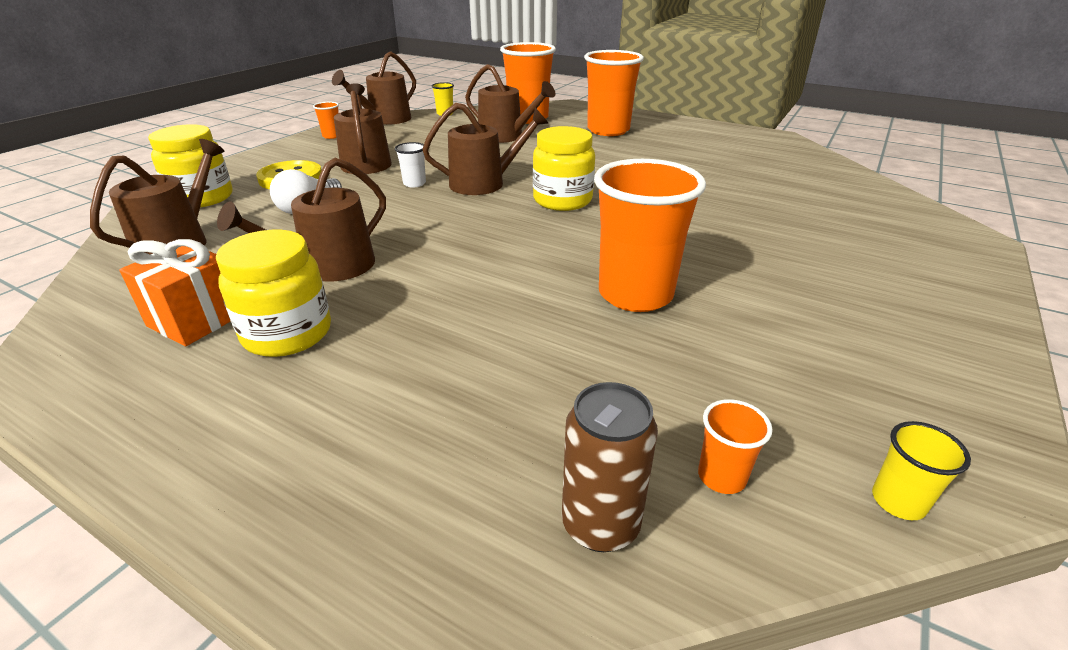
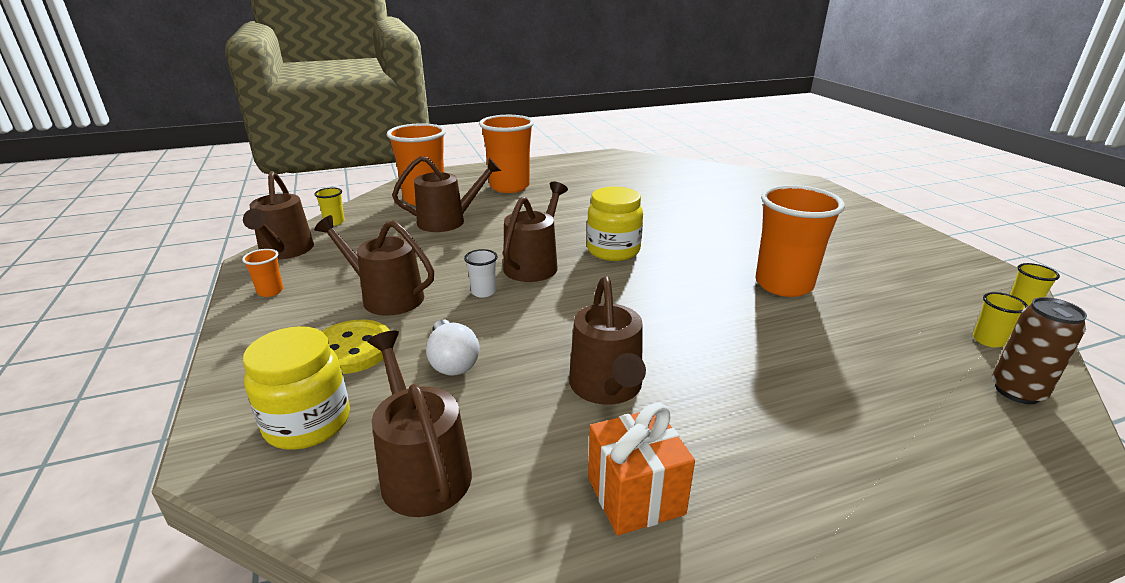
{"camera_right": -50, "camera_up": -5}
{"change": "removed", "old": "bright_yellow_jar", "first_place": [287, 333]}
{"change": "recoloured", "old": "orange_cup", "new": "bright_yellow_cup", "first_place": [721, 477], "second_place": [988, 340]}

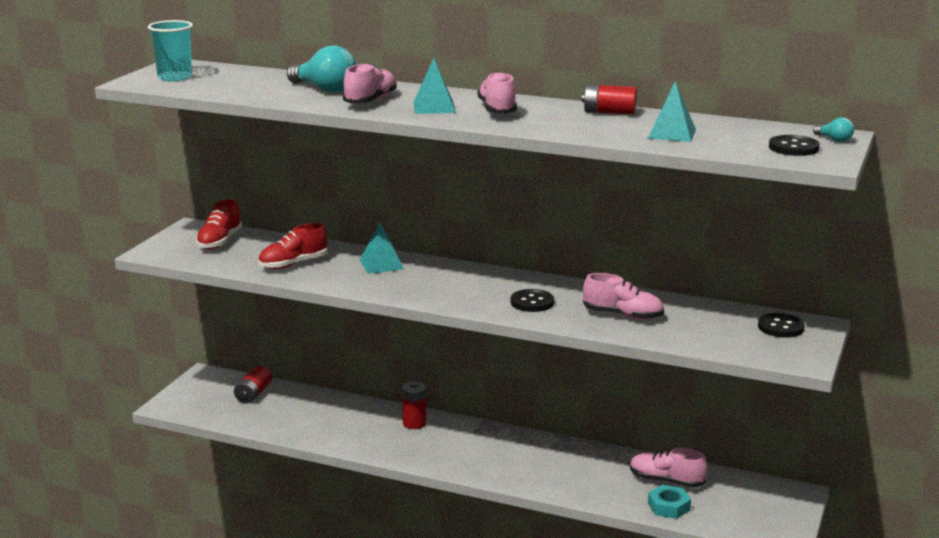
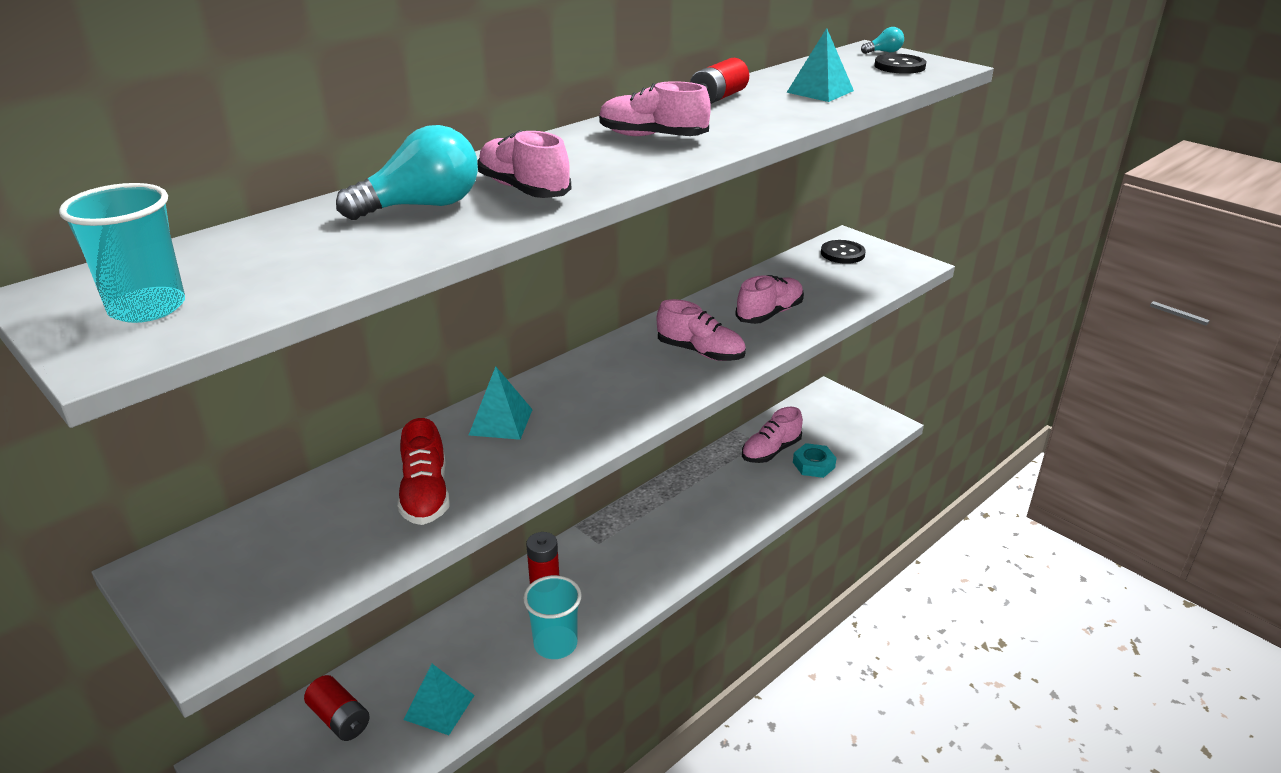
{"camera_right": -65, "camera_up": 10}
{"change": "removed", "old": "crimson_shoe", "first_place": [219, 242]}
{"change": "moved", "old": "teal_pyramid", "first_place": [434, 107], "second_place": [439, 707]}
{"change": "replaced", "old": "ebony_button", "new": "rose-pink_shoe", "first_place": [532, 302], "second_place": [700, 352]}
{"change": "added", "new": "teal_cup", "second_place": [555, 644]}

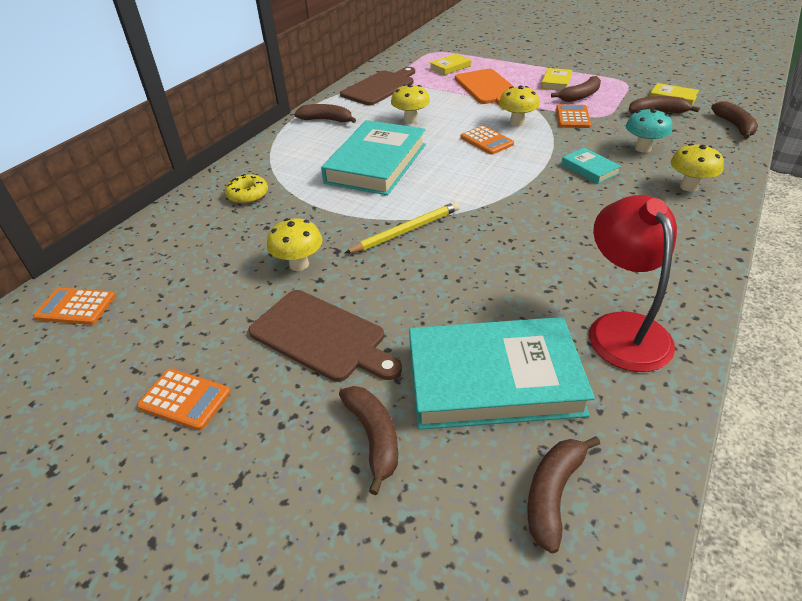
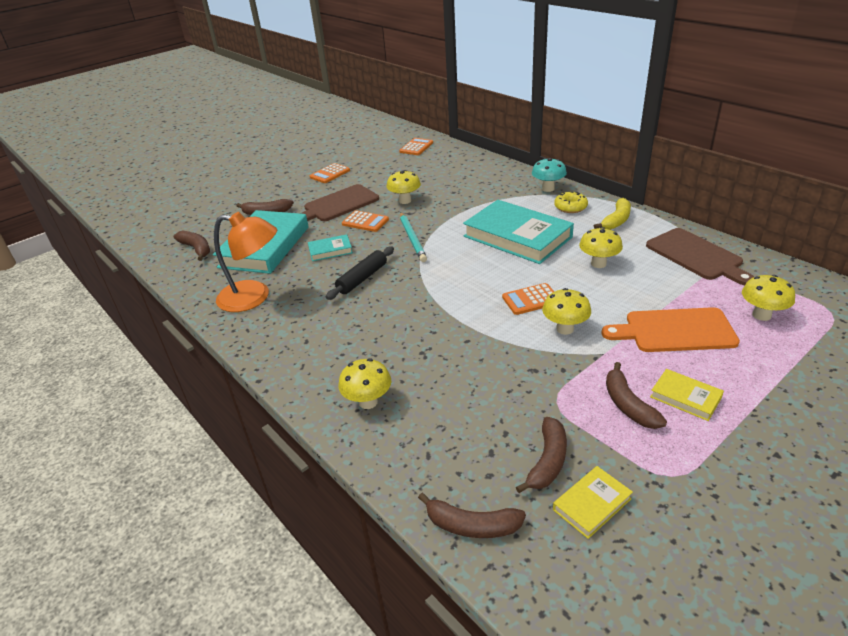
{"camera_right": 110, "camera_up": -5}
{"change": "moved", "old": "bright_yellow_glazed_donut", "first_place": [248, 195], "second_place": [570, 207]}
{"change": "recoloured", "old": "russet_banana_fruit", "new": "bright_yellow_banana_fruit", "first_place": [326, 120], "second_place": [616, 220]}
{"change": "recoloured", "old": "bright_yellow_lead_pencil", "new": "teal_lead_pencil", "first_place": [406, 231], "second_place": [412, 238]}
{"change": "replaced", "old": "bright_yellow_hardcover", "new": "bright_yellow_mushroom", "first_place": [450, 67], "second_place": [761, 315]}
{"change": "moved", "old": "orange_pocket_calculator", "first_place": [572, 117], "second_place": [365, 222]}
{"change": "moved", "old": "teal_hardcover", "first_place": [589, 169], "second_place": [330, 250]}
{"change": "recoloured", "old": "crimson_desk_lamp", "new": "orange_desk_lamp", "first_place": [622, 328], "second_place": [254, 297]}
{"change": "moved", "old": "teal_mushroom", "first_place": [643, 148], "second_place": [548, 189]}
{"change": "added", "new": "ebony_pastry_roller", "second_place": [362, 278]}

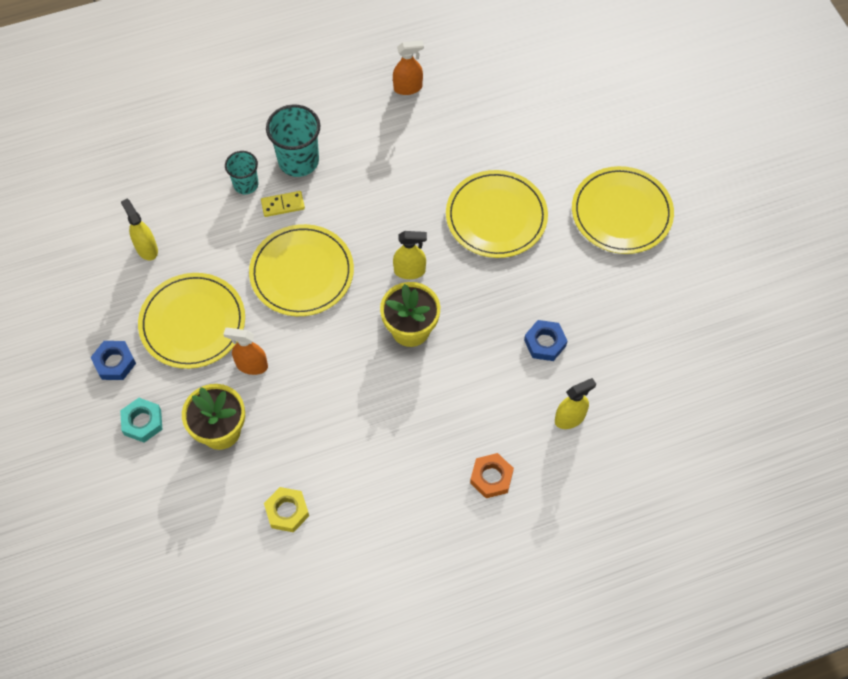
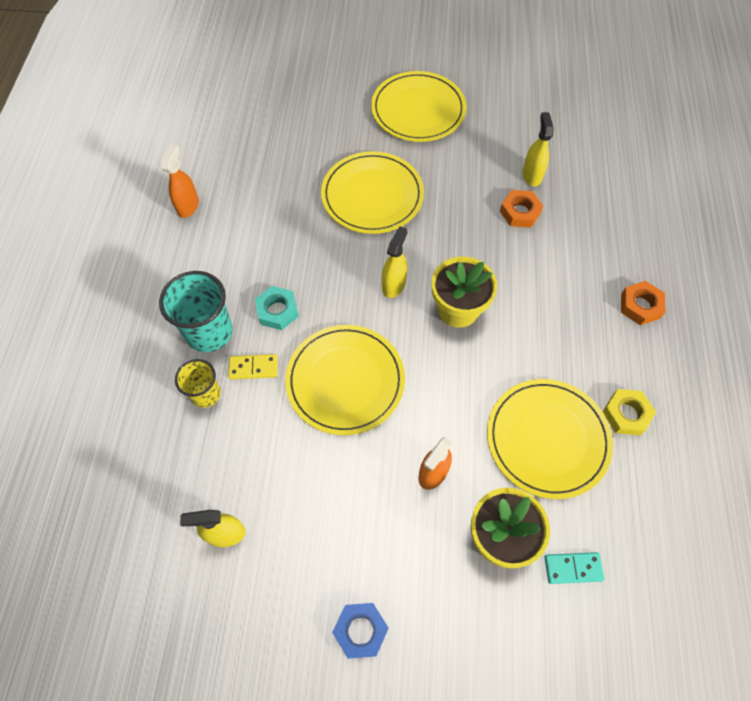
{"camera_right": -65, "camera_up": 0}
{"change": "moved", "old": "teal_hex_nut", "first_place": [142, 422], "second_place": [277, 311]}
{"change": "moved", "old": "bright_yellow_plate", "first_place": [192, 323], "second_place": [547, 439]}
{"change": "recoloured", "old": "teal_cup", "new": "bright_yellow_cup", "first_place": [246, 184], "second_place": [206, 394]}
{"change": "turned", "old": "bright_yellow_domino_tile", "first_place": [283, 205], "second_place": [253, 367], "degrees": 75}
{"change": "moved", "old": "bright_yellow_hex_nut", "first_place": [287, 511], "second_place": [626, 414]}
{"change": "recoloured", "old": "cobalt_hex_nut", "new": "orange_hex_nut", "first_place": [545, 343], "second_place": [520, 212]}
{"change": "moved", "old": "bright_yellow_sprayer", "first_place": [570, 418], "second_place": [532, 175]}
{"change": "added", "new": "teal_domino_tile", "second_place": [573, 568]}

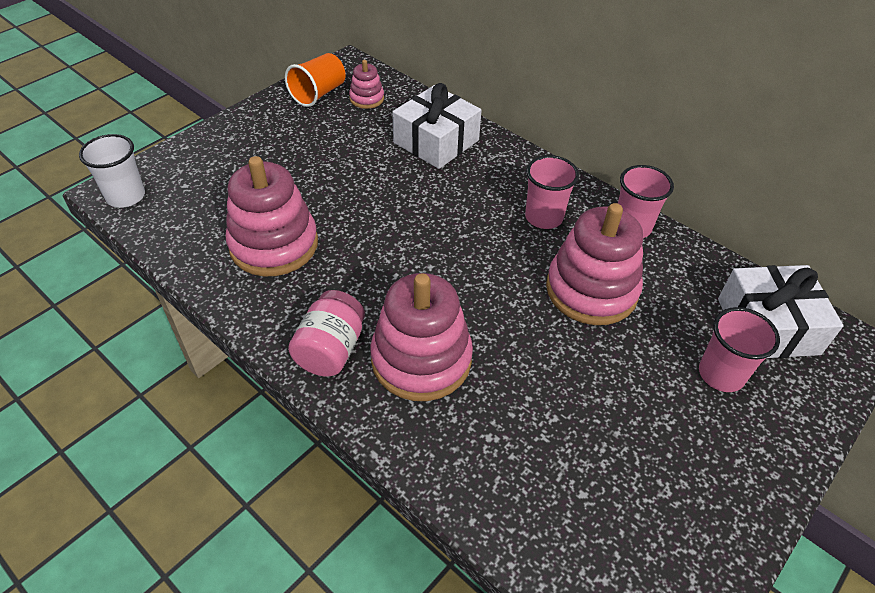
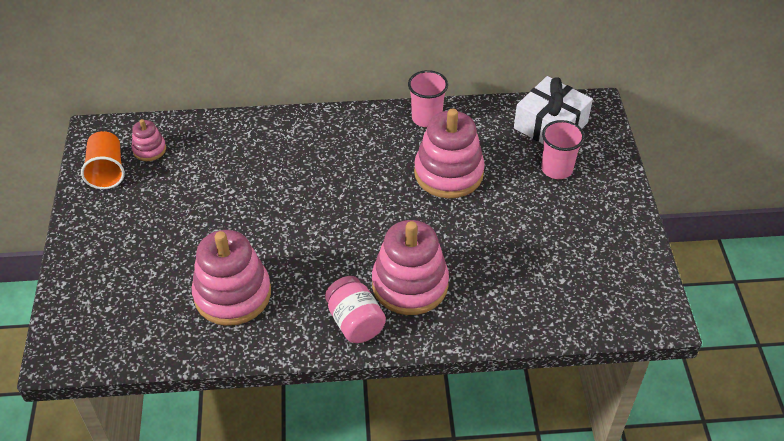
{"camera_right": -45, "camera_up": 0}
{"change": "removed", "old": "snow-white_cup", "first_place": [126, 196]}
{"change": "removed", "old": "snow-white_wrapped_gift", "first_place": [436, 141]}
{"change": "removed", "old": "rose-pink_cup", "first_place": [544, 217]}

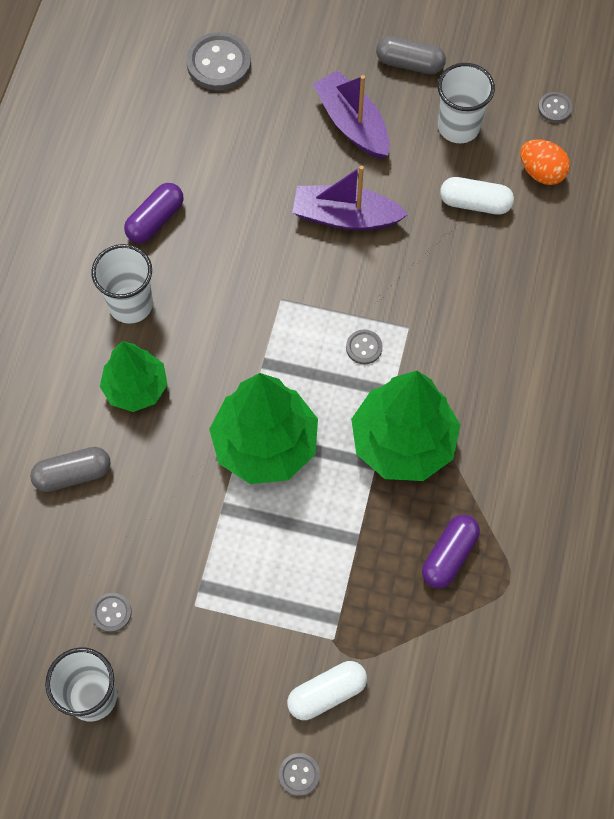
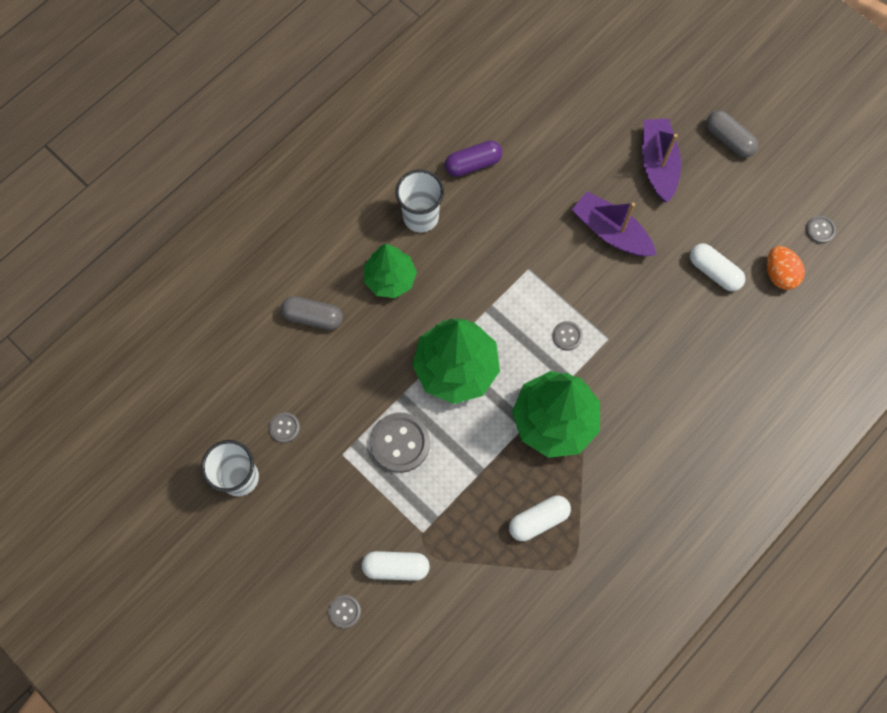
{"camera_right": 30, "camera_up": 5}
{"change": "moved", "old": "grey_button", "first_place": [219, 63], "second_place": [400, 443]}
{"change": "recoloured", "old": "royal_purple_capsule", "new": "snow-white_capsule", "first_place": [449, 555], "second_place": [538, 520]}
{"change": "removed", "old": "snow-white_cup", "first_place": [458, 127]}

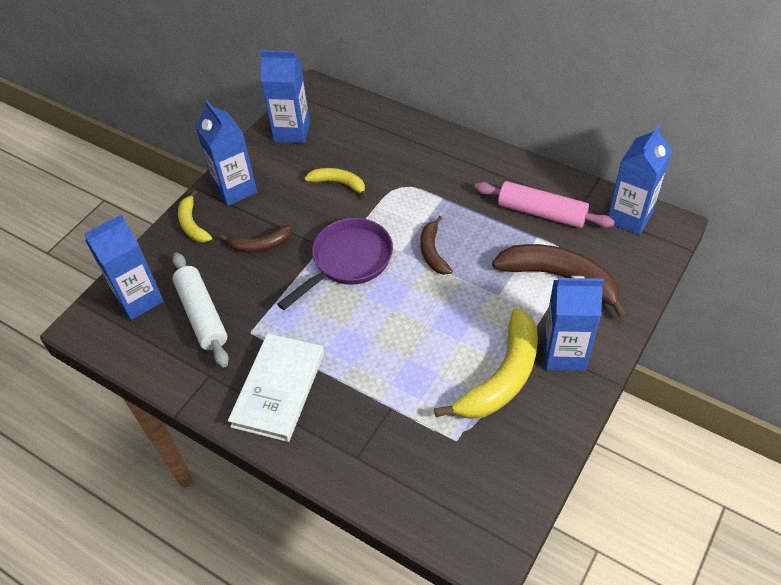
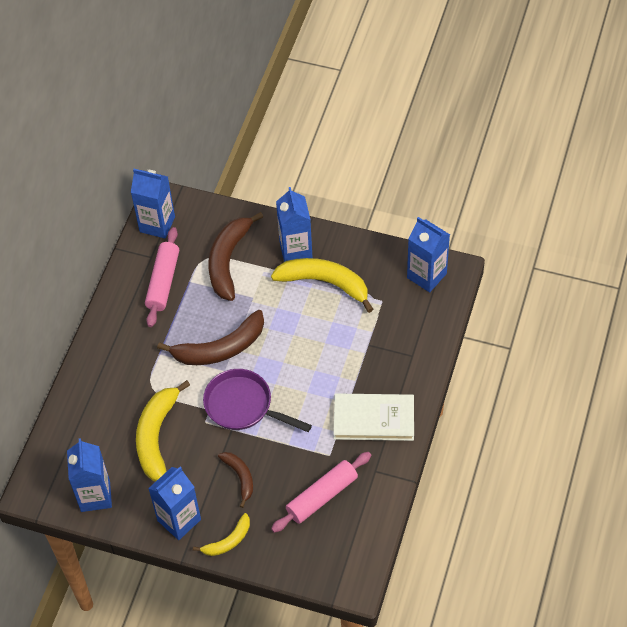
{"camera_right": -105, "camera_up": 5}
{"change": "moved", "old": "cobalt_juice_carton", "first_place": [139, 299], "second_place": [426, 276]}
{"change": "recoloured", "old": "snow-white_pastry_roller", "new": "rose-pink_pastry_roller", "first_place": [202, 315], "second_place": [322, 496]}
{"change": "resized", "old": "bright_yellow_banana_fruit", "first_place": [339, 183], "second_place": [156, 436], "factor": 1.82}
{"change": "resized", "old": "russet_banana_fruit", "first_place": [433, 252], "second_place": [220, 348], "factor": 1.82}

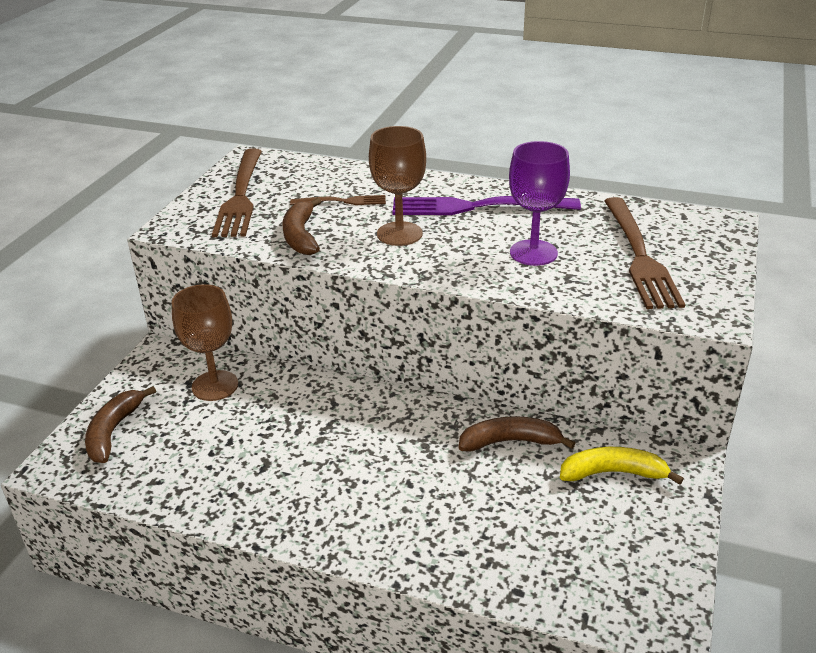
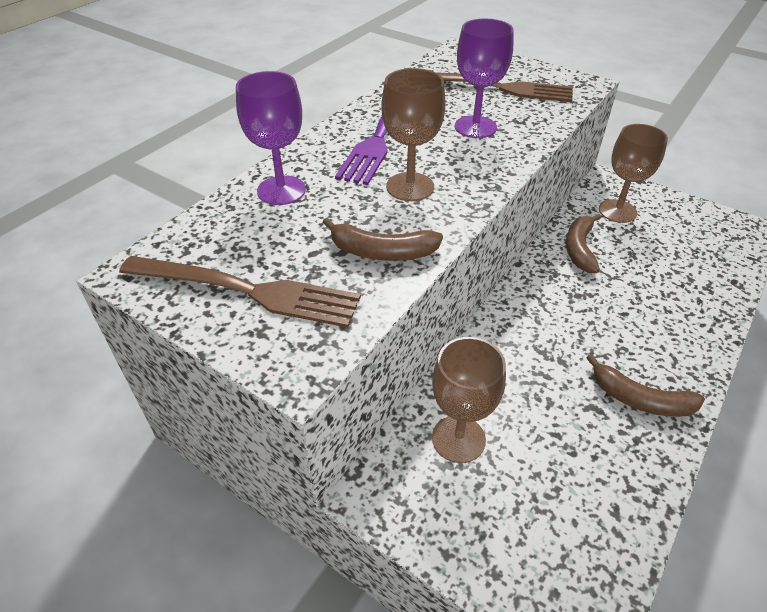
{"camera_right": -75, "camera_up": 10}
{"change": "moved", "old": "russet_banana_fruit", "first_place": [114, 431], "second_place": [640, 399]}
{"change": "removed", "old": "russet_table_fork", "first_place": [343, 201]}
{"change": "replaced", "old": "bright_yellow_banana_fruit", "new": "russet_chalice", "first_place": [613, 473], "second_place": [617, 211]}
{"change": "added", "new": "royal_purple_chalice", "second_place": [281, 190]}

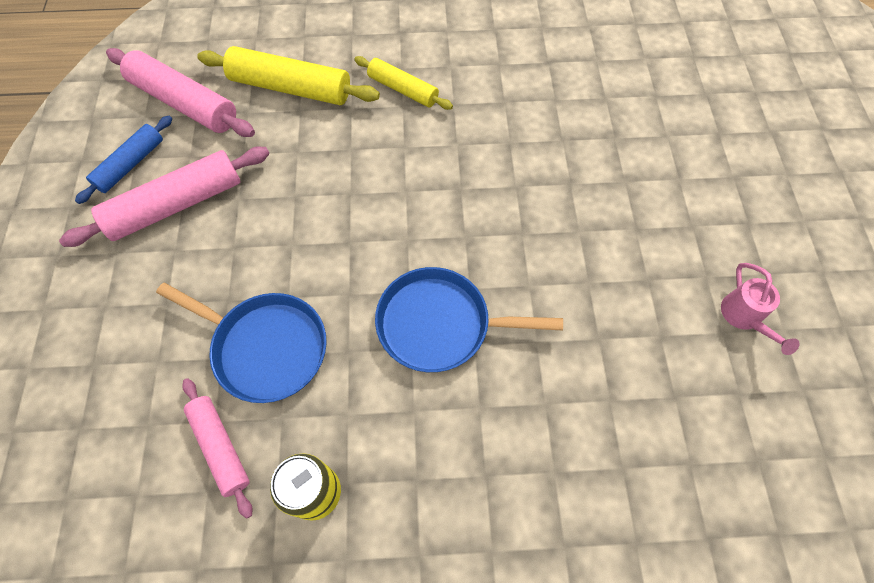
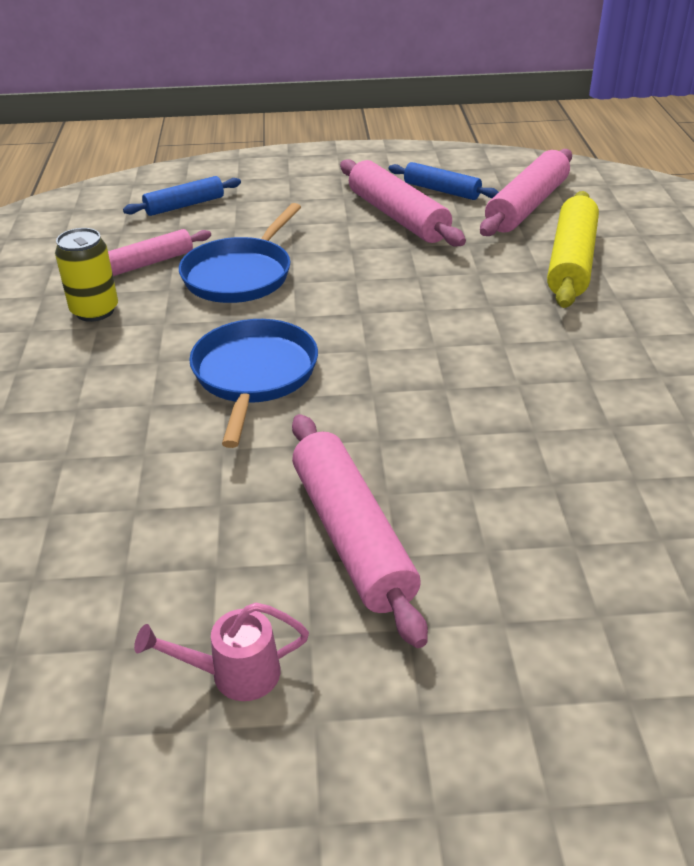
{"camera_right": 90, "camera_up": -25}
{"change": "removed", "old": "bright_yellow_pastry_roller", "first_place": [403, 90]}
{"change": "added", "new": "cobalt_pastry_roller", "second_place": [184, 205]}
{"change": "added", "new": "rose-pink_pastry_roller", "second_place": [352, 536]}

